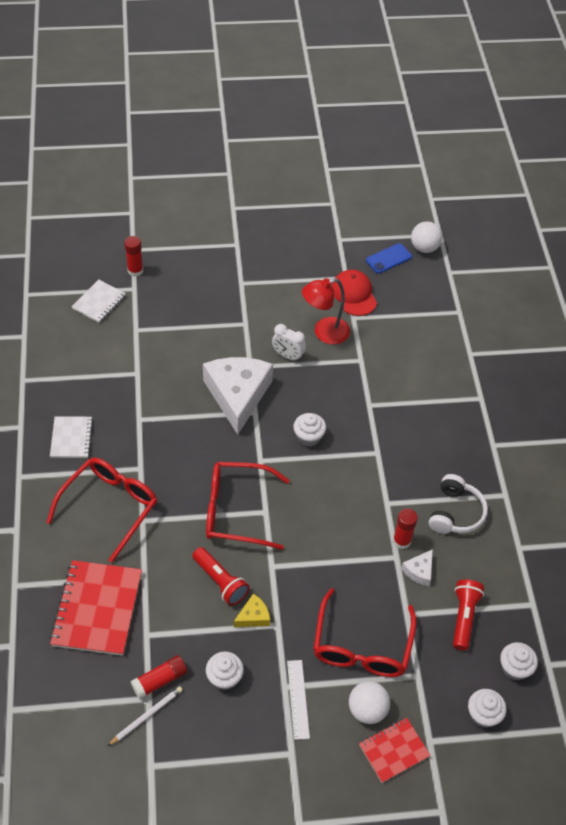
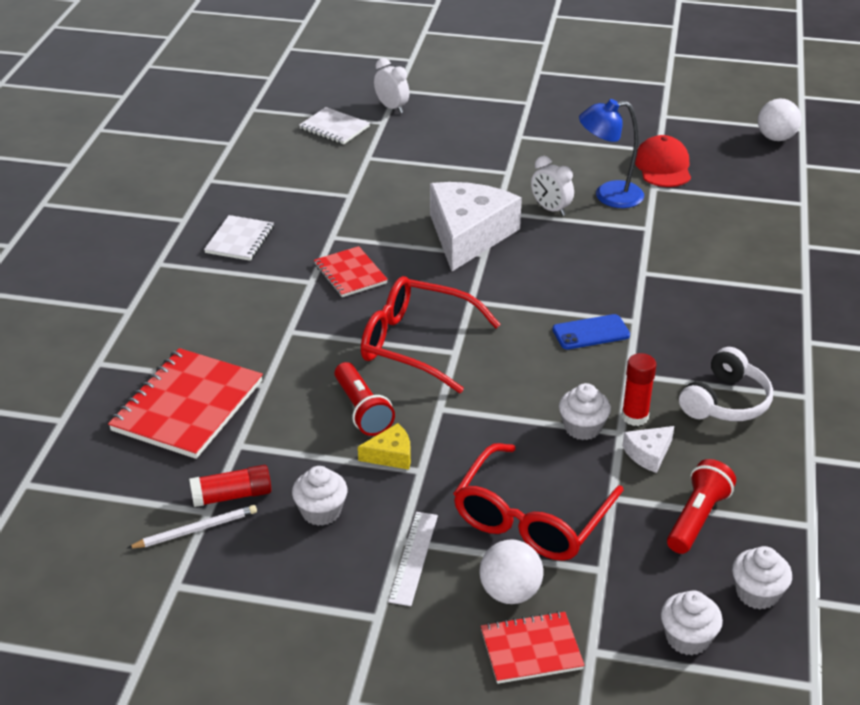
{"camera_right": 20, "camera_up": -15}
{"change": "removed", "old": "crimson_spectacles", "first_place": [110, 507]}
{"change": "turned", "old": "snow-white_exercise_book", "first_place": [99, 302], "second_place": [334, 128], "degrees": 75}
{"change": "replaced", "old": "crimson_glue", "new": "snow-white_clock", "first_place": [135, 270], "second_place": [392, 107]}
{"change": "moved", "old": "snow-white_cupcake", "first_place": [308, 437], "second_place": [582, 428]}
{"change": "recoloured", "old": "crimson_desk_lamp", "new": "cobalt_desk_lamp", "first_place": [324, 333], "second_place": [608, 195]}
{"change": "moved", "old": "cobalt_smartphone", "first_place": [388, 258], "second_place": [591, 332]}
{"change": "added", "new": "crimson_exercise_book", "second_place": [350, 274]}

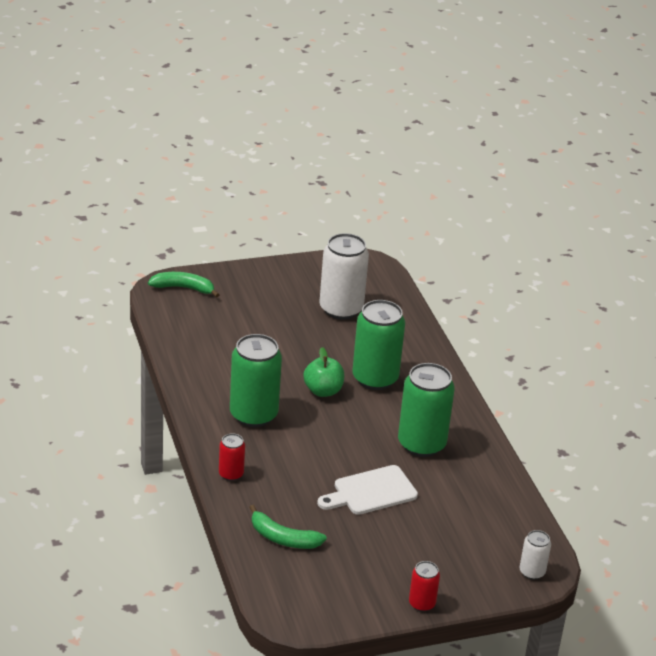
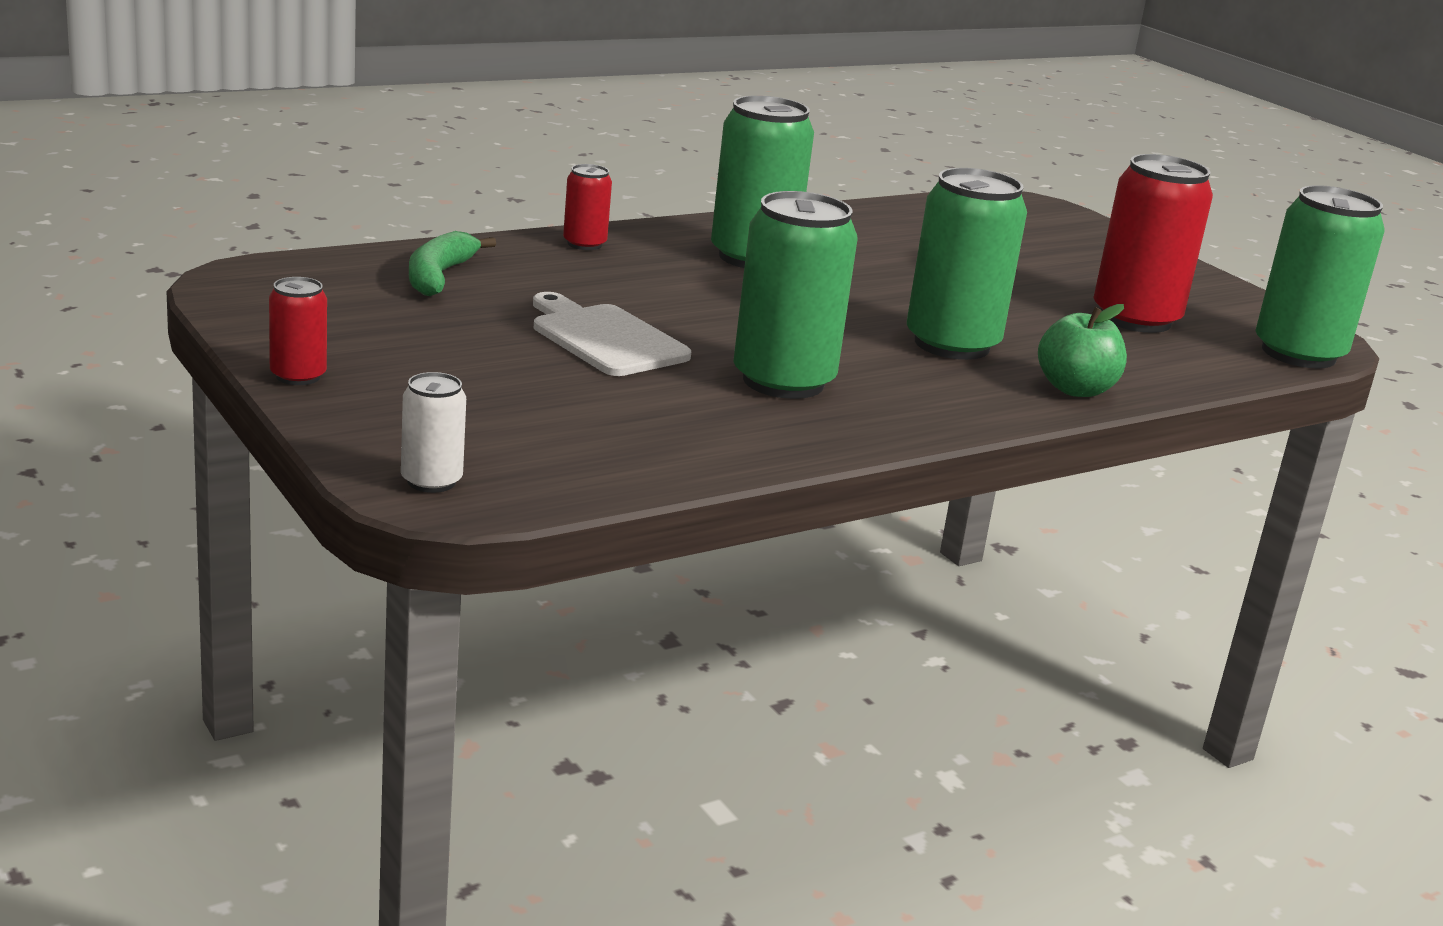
{"camera_right": 75, "camera_up": -10}
{"change": "removed", "old": "emerald_banana_fruit", "first_place": [184, 288]}
{"change": "moved", "old": "emerald_apple", "first_place": [323, 391], "second_place": [1075, 389]}
{"change": "recoloured", "old": "snow-white_soda_can", "new": "crimson_soda_can", "first_place": [341, 309], "second_place": [1135, 319]}
{"change": "added", "new": "emerald_soda_can", "second_place": [1298, 353]}

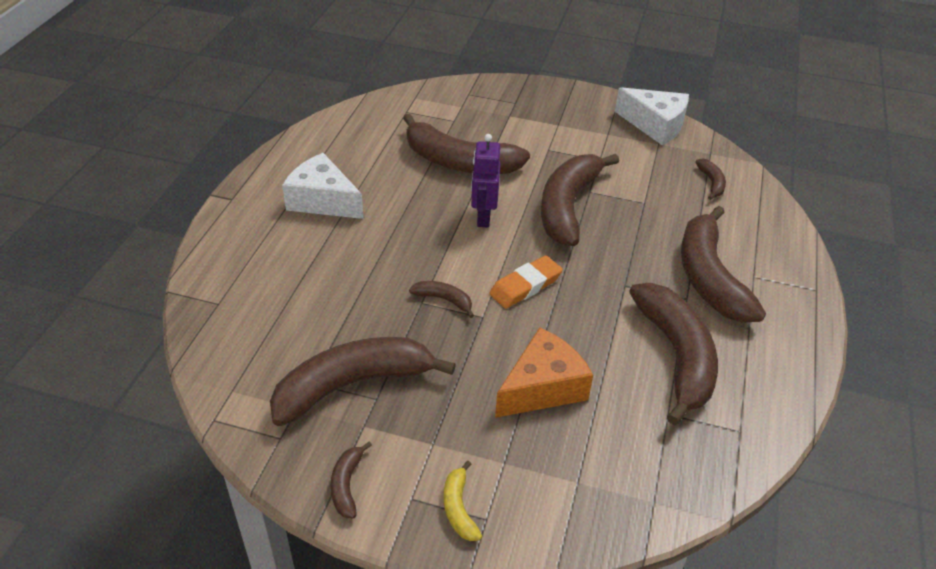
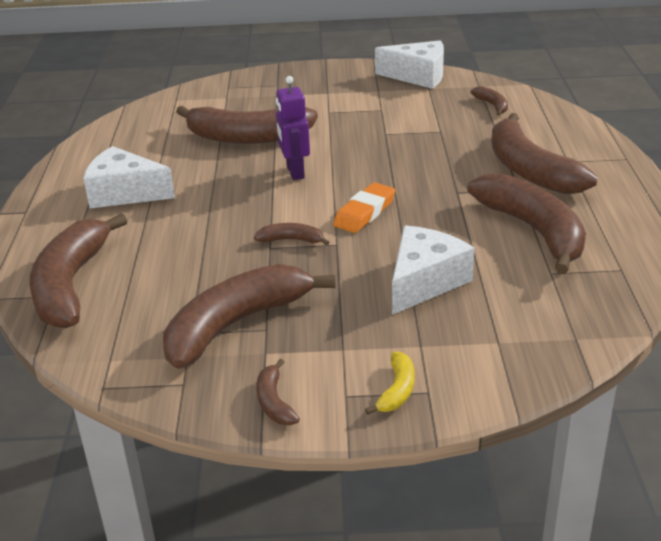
{"camera_right": -15, "camera_up": -10}
{"change": "turned", "old": "bright_yellow_banana_fruit", "first_place": [459, 508], "second_place": [397, 390], "degrees": -135}
{"change": "recoloured", "old": "orange_cheese", "new": "snow-white_cheese", "first_place": [542, 387], "second_place": [424, 282]}
{"change": "moved", "old": "russet_banana_fruit", "first_place": [568, 206], "second_place": [71, 285]}

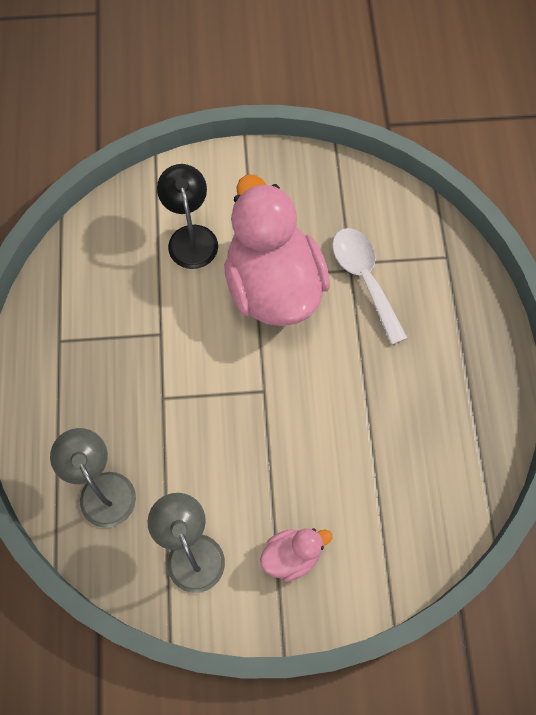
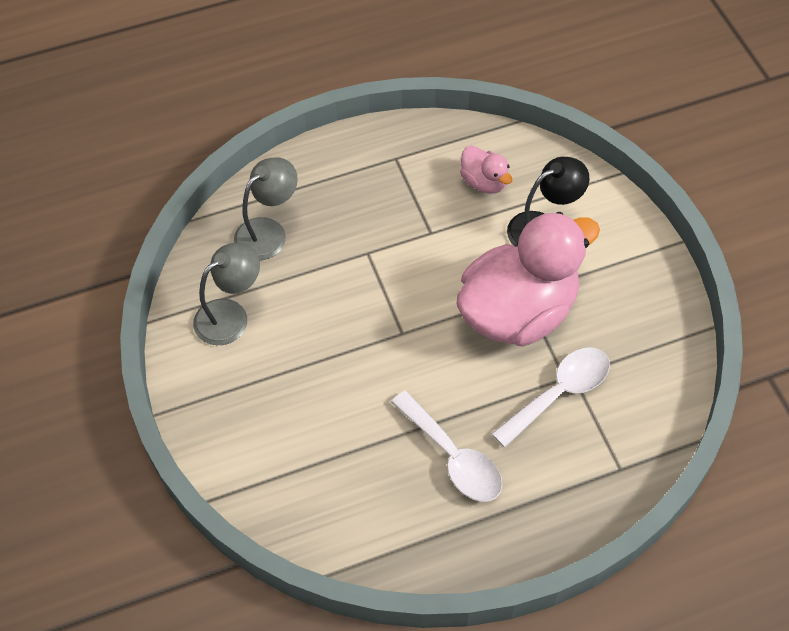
{"camera_right": 75, "camera_up": -10}
{"change": "moved", "old": "rose-pink_toy_duck", "first_place": [292, 556], "second_place": [484, 182]}
{"change": "added", "new": "snow-white_spoon", "second_place": [452, 457]}

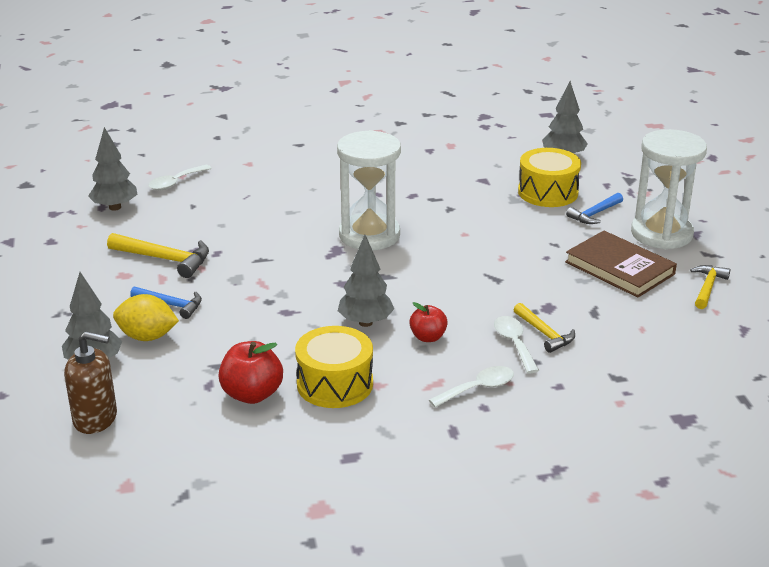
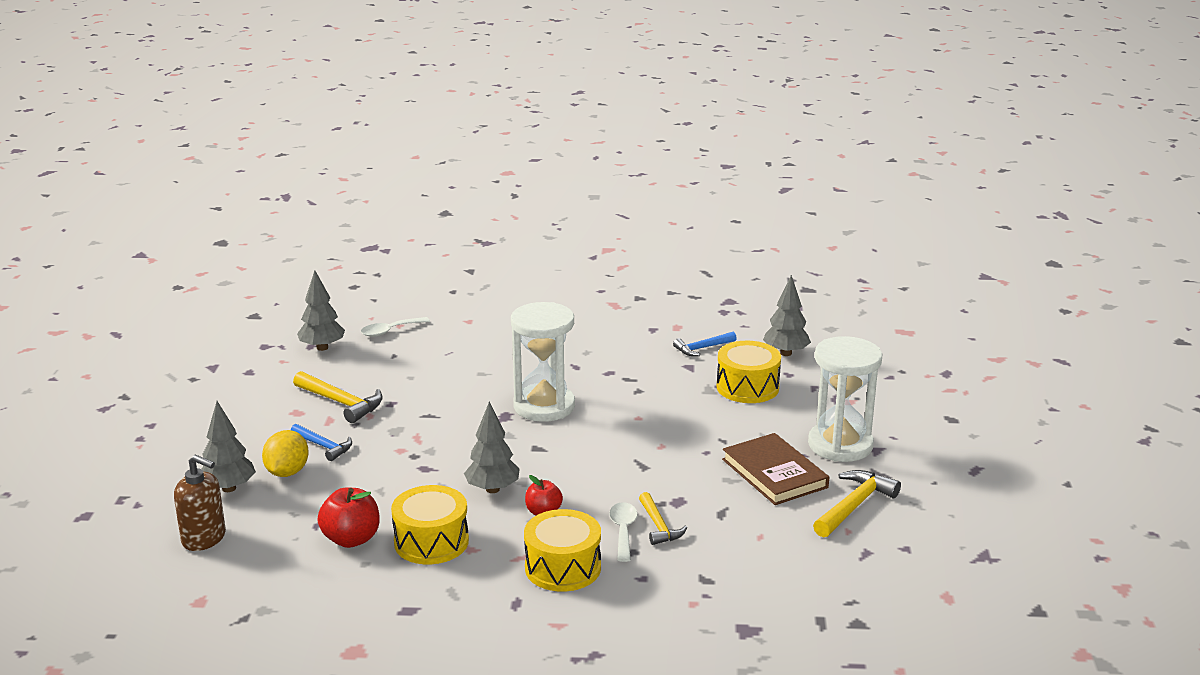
{"camera_right": 15, "camera_up": -5}
{"change": "turned", "old": "bright_yellow_citrus_fruit", "first_place": [147, 337], "second_place": [287, 472], "degrees": 75}
{"change": "replaced", "old": "snow-white_spoon", "new": "bright_yellow_toy_drum", "first_place": [478, 388], "second_place": [563, 568]}
{"change": "moved", "old": "cobalt_claw_hammer", "first_place": [594, 214], "second_place": [702, 348]}
{"change": "resized", "old": "bright_yellow_claw_hammer", "first_place": [707, 287], "second_place": [854, 506], "factor": 1.52}

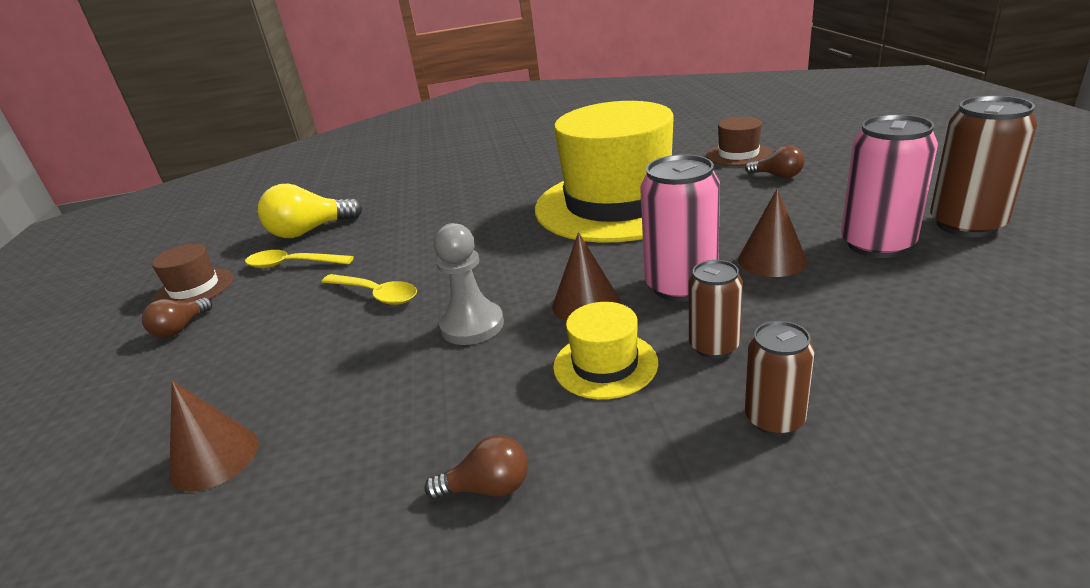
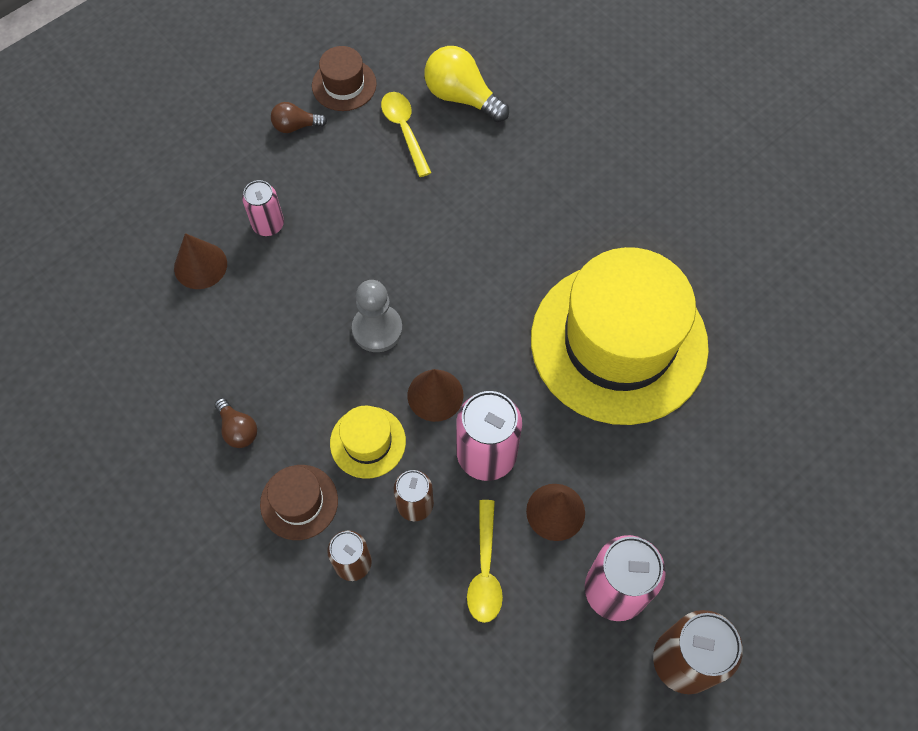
{"camera_right": 55, "camera_up": 35}
{"change": "moved", "old": "bright_yellow_spoon", "first_place": [375, 294], "second_place": [485, 569]}
{"change": "moved", "old": "russet_tall_hat", "first_place": [738, 154], "second_place": [299, 502]}
{"change": "removed", "old": "russet_lightbulb", "first_place": [778, 175]}
{"change": "added", "new": "rose-pink_soda_can", "second_place": [268, 224]}

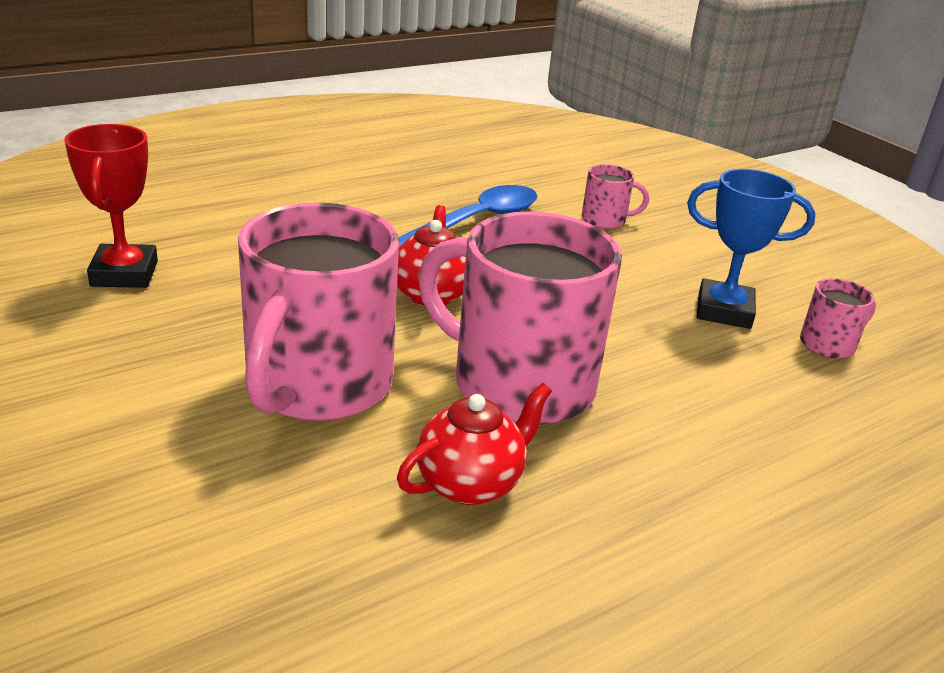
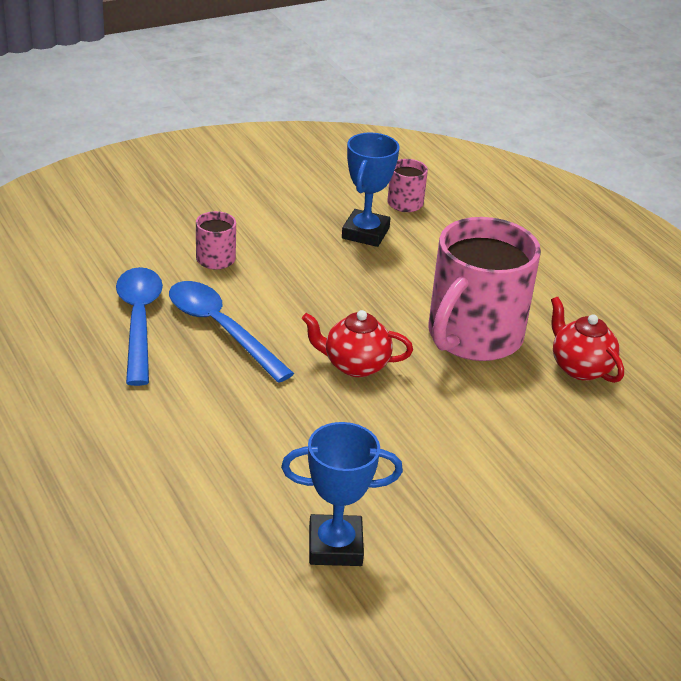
{"camera_right": -85, "camera_up": 5}
{"change": "recoloured", "old": "crimson_award_cup", "new": "cobalt_award_cup", "first_place": [124, 274], "second_place": [335, 546]}
{"change": "removed", "old": "rose-pink_mug", "first_place": [317, 385]}
{"change": "added", "new": "cobalt_spoon", "second_place": [139, 321]}

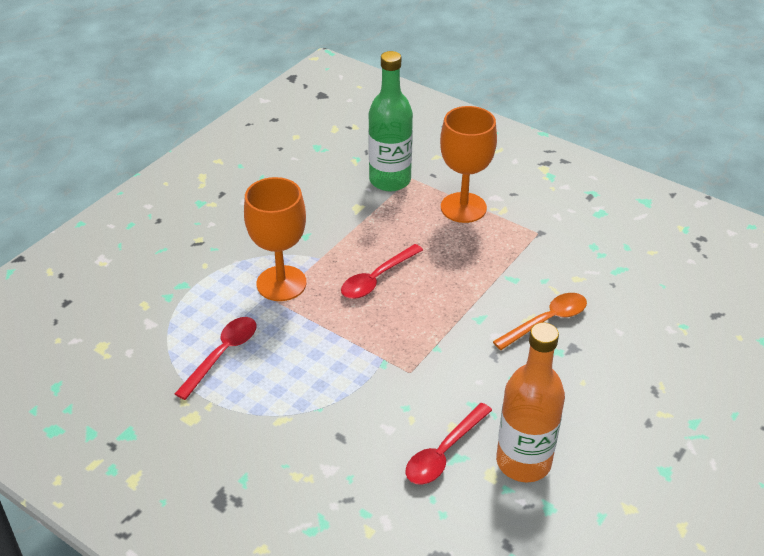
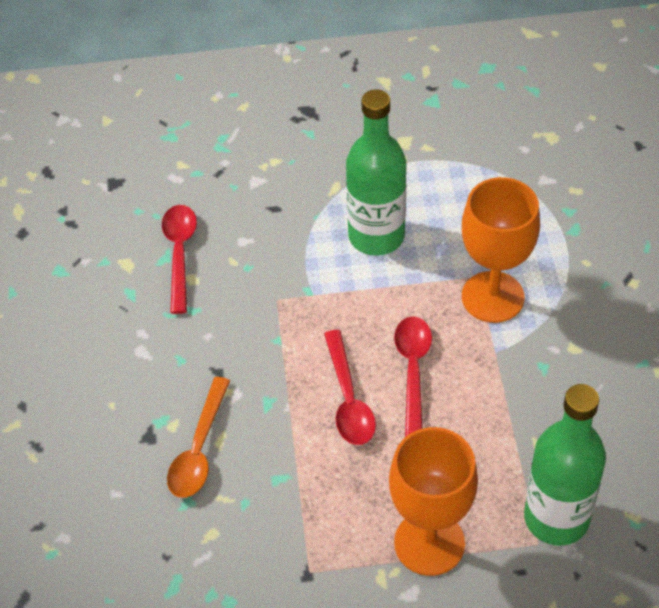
{"camera_right": 140, "camera_up": 10}
{"change": "moved", "old": "crimson_spoon", "first_place": [222, 354], "second_place": [348, 399]}
{"change": "removed", "old": "orange_flask", "first_place": [523, 462]}
{"change": "added", "new": "emerald_flask", "second_place": [376, 236]}

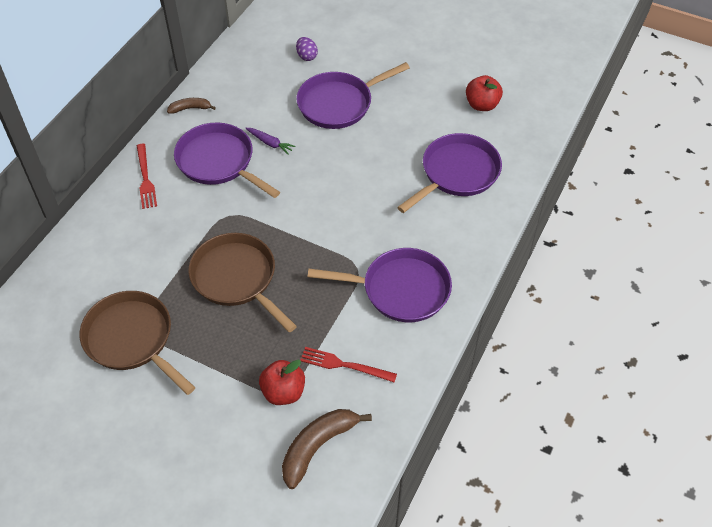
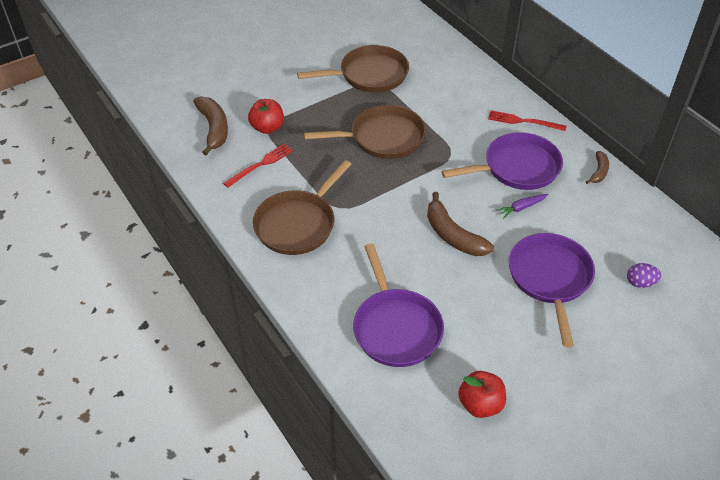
{"camera_right": 120, "camera_up": -5}
{"change": "recoloured", "old": "royal_purple_skillet", "new": "russet_skillet", "first_place": [400, 290], "second_place": [298, 224]}
{"change": "added", "new": "russet_banana_fruit", "second_place": [453, 235]}

